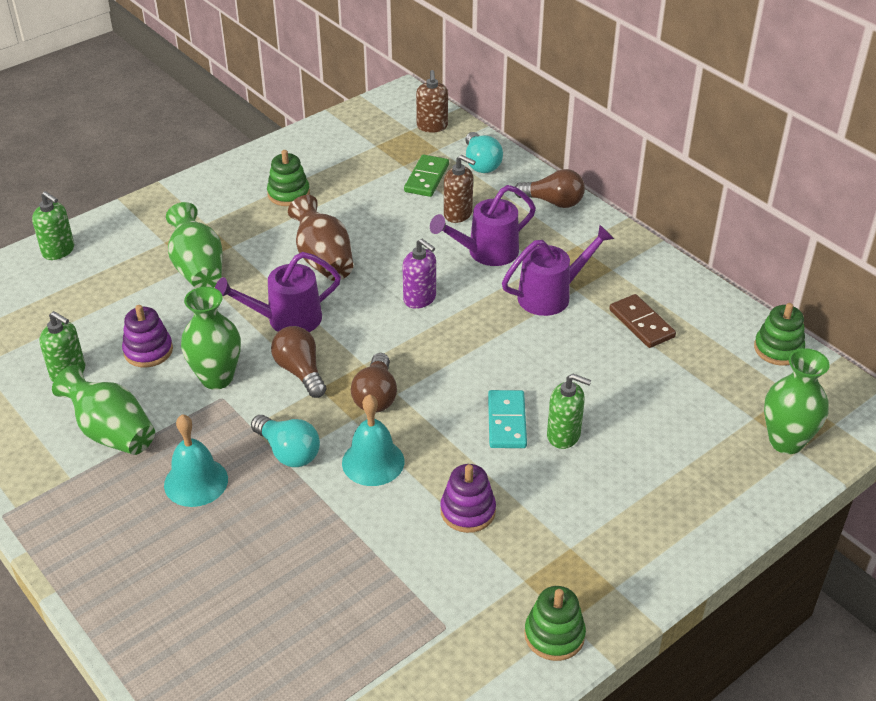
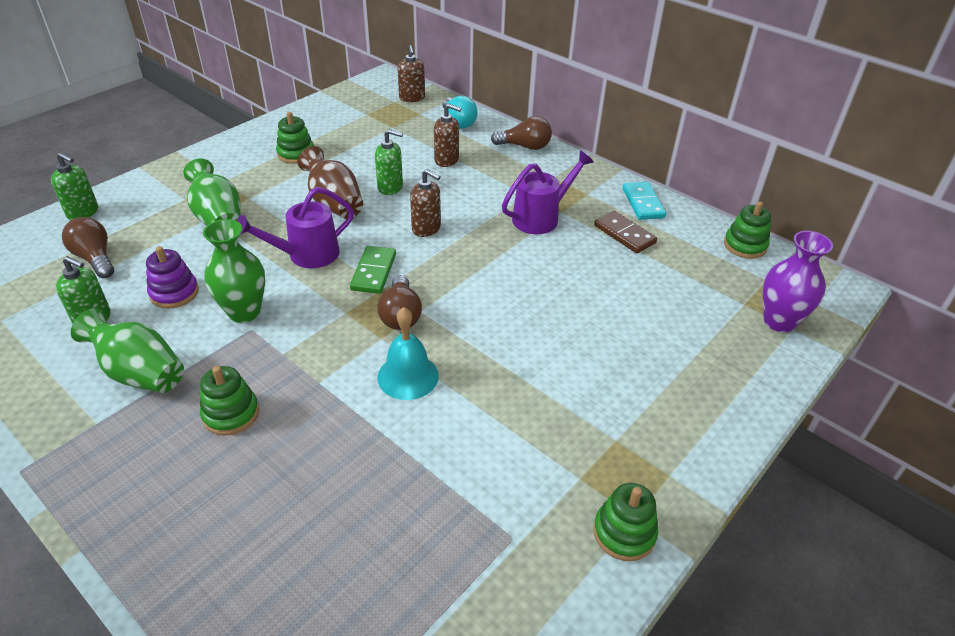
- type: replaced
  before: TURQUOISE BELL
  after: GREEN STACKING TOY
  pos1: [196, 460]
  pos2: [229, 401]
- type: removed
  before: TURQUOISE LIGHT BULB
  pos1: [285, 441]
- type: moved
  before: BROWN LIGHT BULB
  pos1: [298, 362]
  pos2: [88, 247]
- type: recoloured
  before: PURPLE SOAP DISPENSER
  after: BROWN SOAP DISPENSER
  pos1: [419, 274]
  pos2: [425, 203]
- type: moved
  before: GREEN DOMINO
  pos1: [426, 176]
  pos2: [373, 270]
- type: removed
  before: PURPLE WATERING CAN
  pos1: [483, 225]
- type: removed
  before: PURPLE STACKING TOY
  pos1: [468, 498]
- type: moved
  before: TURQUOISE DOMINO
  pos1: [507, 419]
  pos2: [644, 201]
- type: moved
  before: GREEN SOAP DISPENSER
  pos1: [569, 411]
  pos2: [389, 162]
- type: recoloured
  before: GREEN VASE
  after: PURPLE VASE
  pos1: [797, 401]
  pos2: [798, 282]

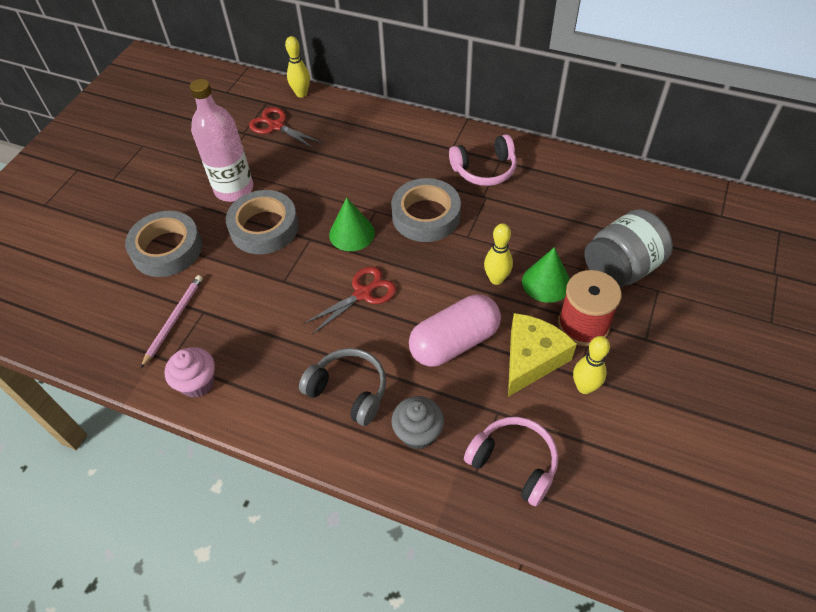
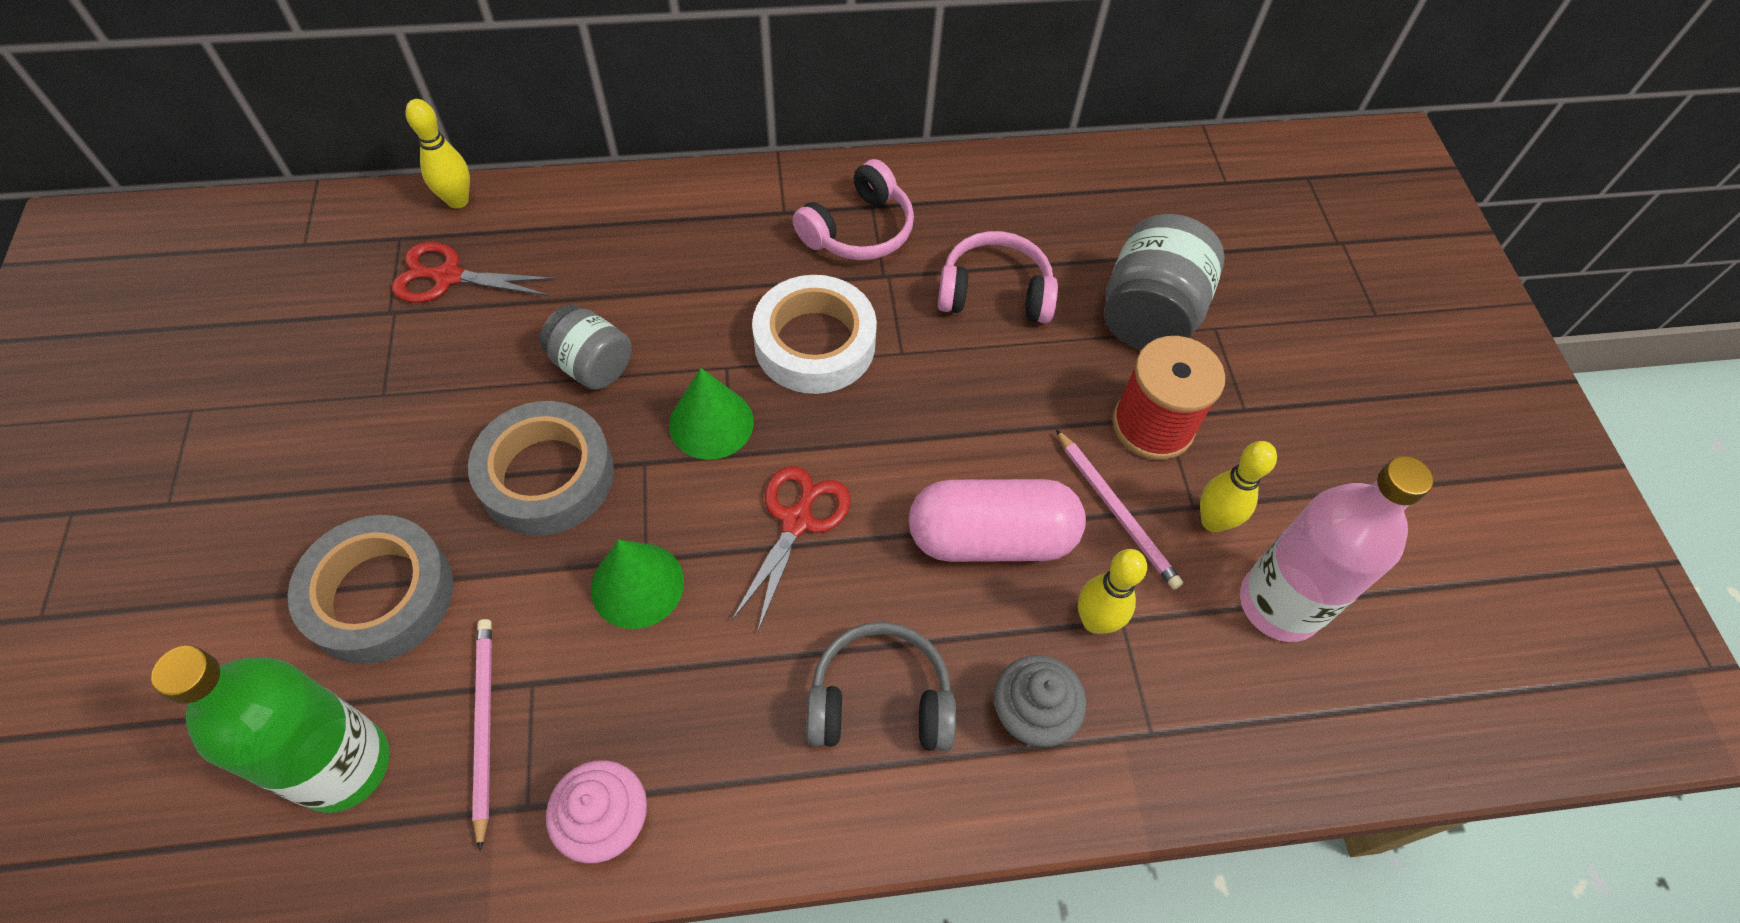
- type: moved
  before: PINK BOTTLE
  pos1: [221, 140]
  pos2: [1336, 549]
- type: recoloured
  before: GREY TAPE
  after: WHITE TAPE
  pos1: [426, 210]
  pos2: [814, 334]
- type: turned
  before: PINK CAPSULE
  pos1: [455, 331]
  pos2: [997, 520]
  turn: 60
- type: moved
  before: PINK HEADPHONES
  pos1: [511, 461]
  pos2: [998, 277]
- type: moved
  before: YELLOW BOWLING PIN
  pos1: [498, 254]
  pos2: [1112, 591]
- type: replaced
  before: YELLOW CHEESE
  after: PINK PENCIL
  pos1: [542, 355]
  pos2: [1119, 509]
- type: moved
  before: GREEN CONE
  pos1: [546, 275]
  pos2: [637, 584]
- type: added
  after: GREEN BOTTLE
  pos2: [270, 729]
- type: added
  after: GREY JAR
  pos2: [585, 347]

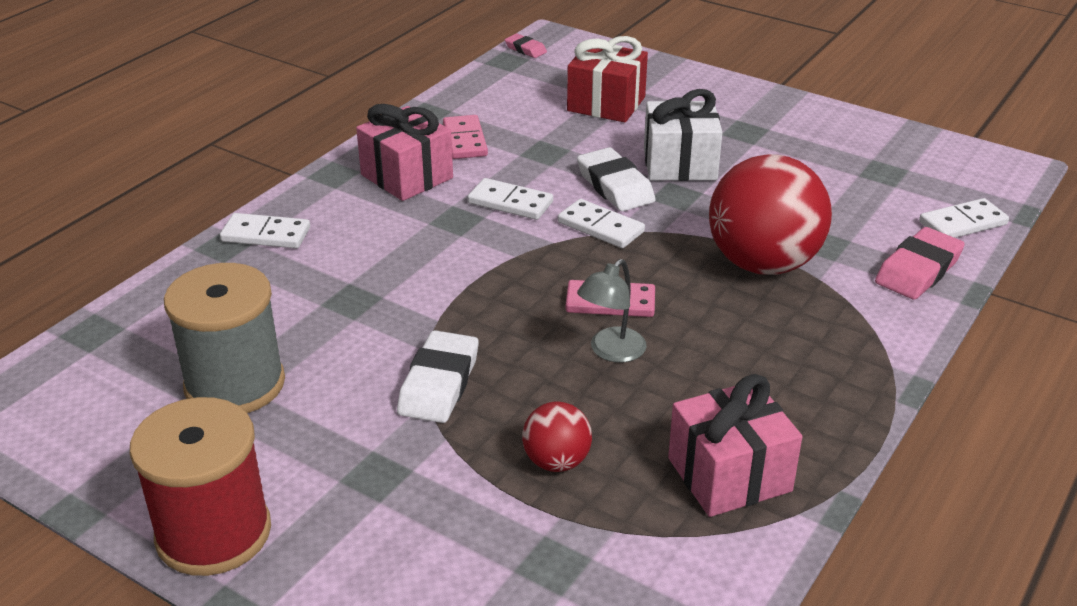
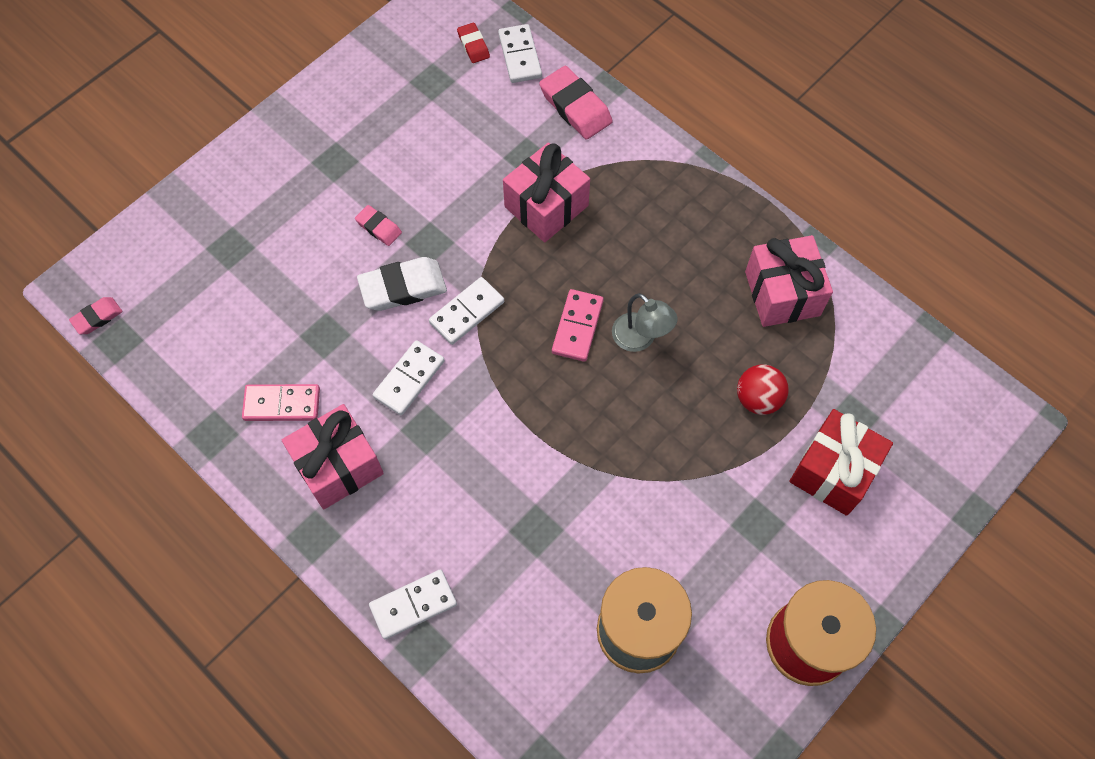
- type: turned
  before: WHITE DOMINO
  pos1: [265, 230]
  pos2: [413, 604]
  turn: 45
- type: removed
  before: WHITE ERASER
  pos1: [438, 376]
- type: moved
  before: RED GIFT
  pos1: [607, 79]
  pos2: [841, 462]
- type: replaced
  before: WHITE GIFT
  after: PINK ERASER
  pos1: [683, 135]
  pos2: [378, 225]
- type: replaced
  before: RED BALL
  after: PINK GIFT
  pos1: [770, 214]
  pos2: [546, 192]
- type: added
  after: RED ERASER
  pos2: [473, 43]

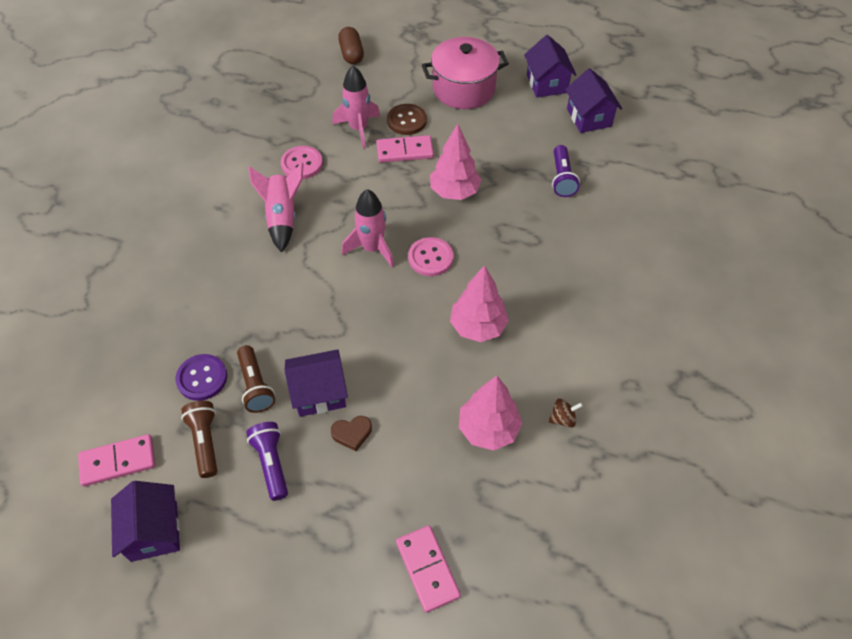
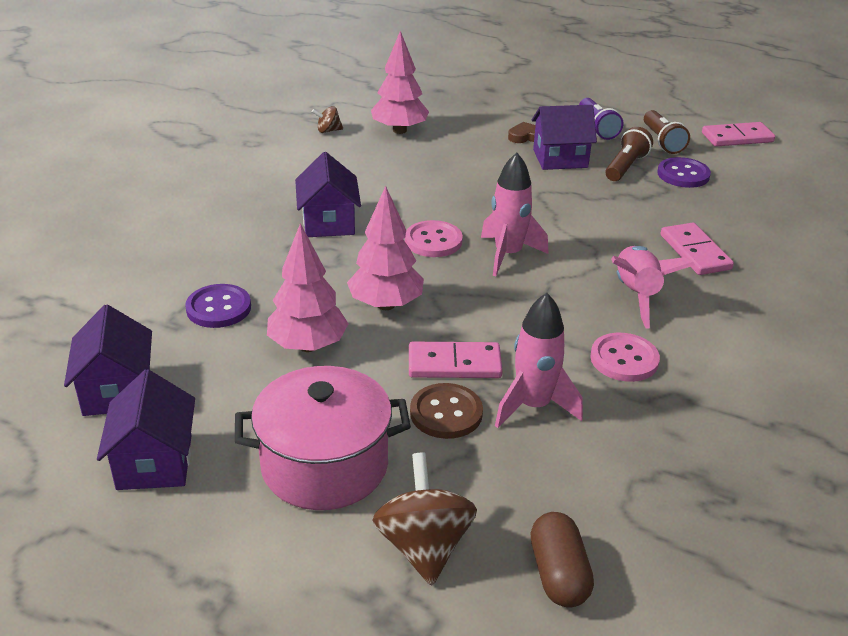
- type: moved
  before: PURPLE HOUSE
  pos1: [145, 521]
  pos2: [328, 194]
- type: turned
  before: BROWN FLASHLIGHT
  pos1: [256, 379]
  pos2: [629, 154]
  turn: 45
- type: moved
  before: PINK DOMINO
  pos1: [428, 569]
  pos2: [697, 249]
- type: moved
  before: PINK TREE
  pos1: [479, 303]
  pos2: [308, 287]
- type: replaced
  before: PURPLE FLASHLIGHT
  after: PURPLE BUTTON
  pos1: [566, 171]
  pos2: [218, 306]
- type: added
  after: BROWN SPINNING TOP
  pos2: [425, 519]

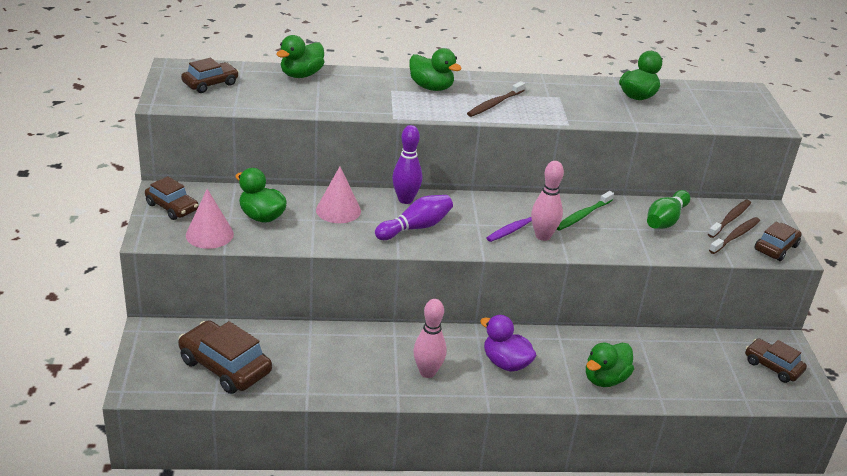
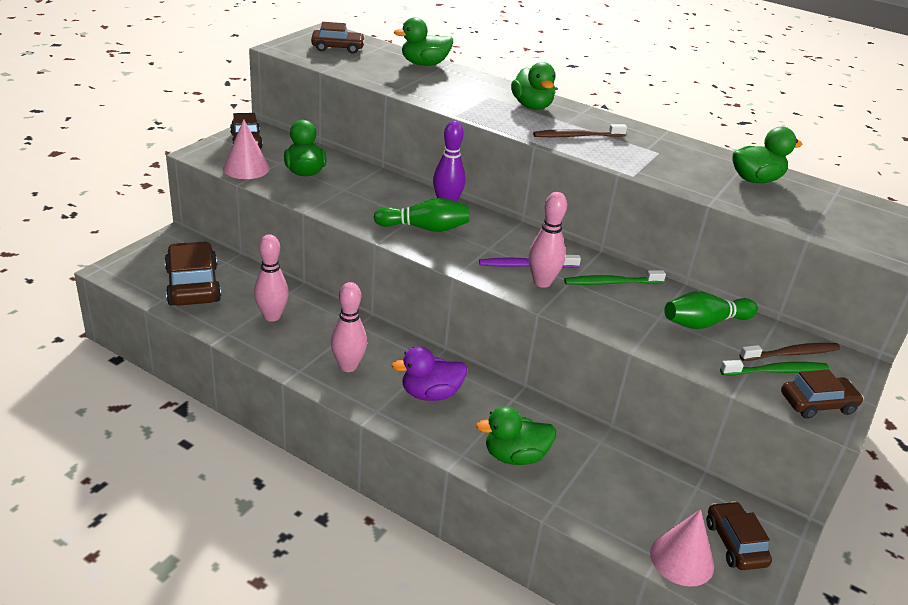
- type: moved
  before: PINK CONE
  pos1: [338, 195]
  pos2: [682, 548]
- type: recoloured
  before: PURPLE BOWLING PIN
  after: GREEN BOWLING PIN
  pos1: [414, 217]
  pos2: [421, 215]
- type: turned
  before: PURPLE DUCK
  pos1: [508, 343]
  pos2: [429, 373]
  turn: -90
- type: recoloured
  before: BROWN TOOTHBRUSH
  after: GREEN TOOTHBRUSH
  pos1: [734, 235]
  pos2: [774, 367]
- type: added
  after: PINK BOWLING PIN
  pos2: [271, 278]

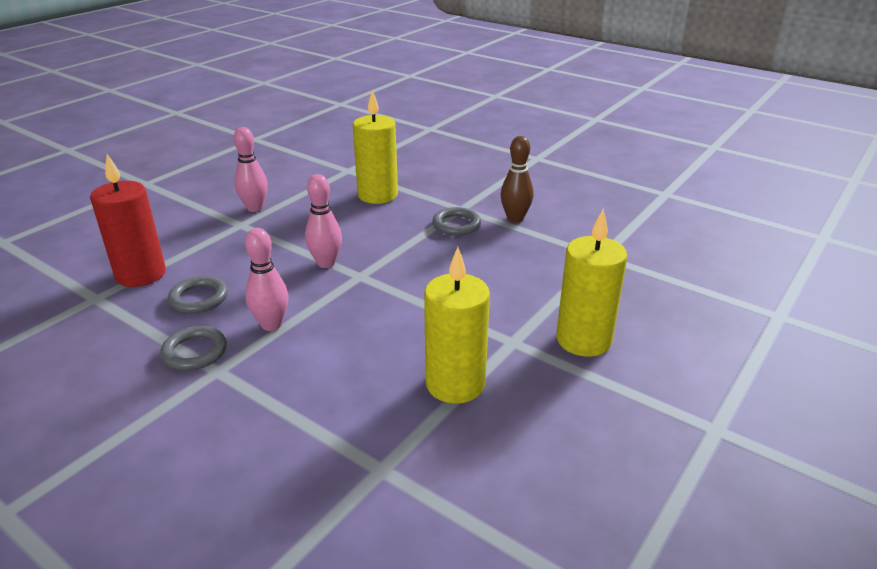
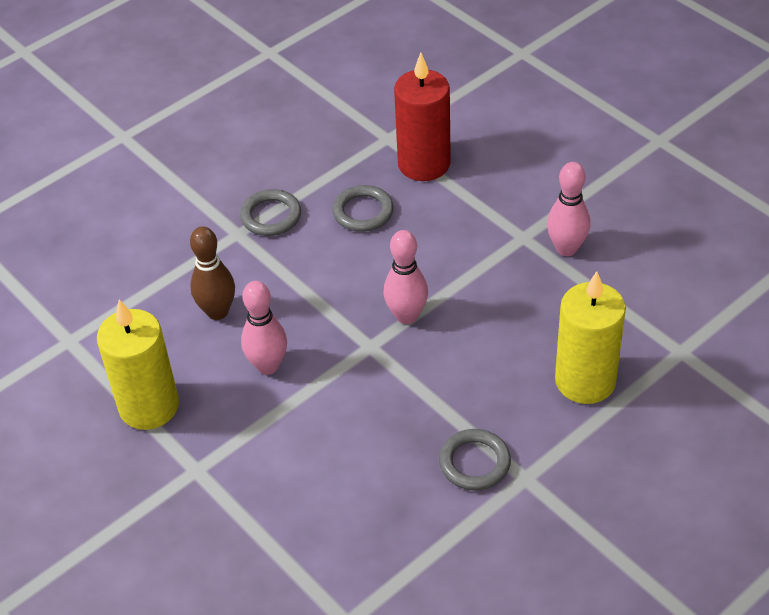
- type: moved
  before: PINK BOWLING PIN
  pos1: [266, 279]
  pos2: [264, 328]
- type: moved
  before: BROWN BOWLING PIN
  pos1: [517, 179]
  pos2: [212, 273]
- type: removed
  before: YELLOW CANDLE
  pos1: [592, 283]

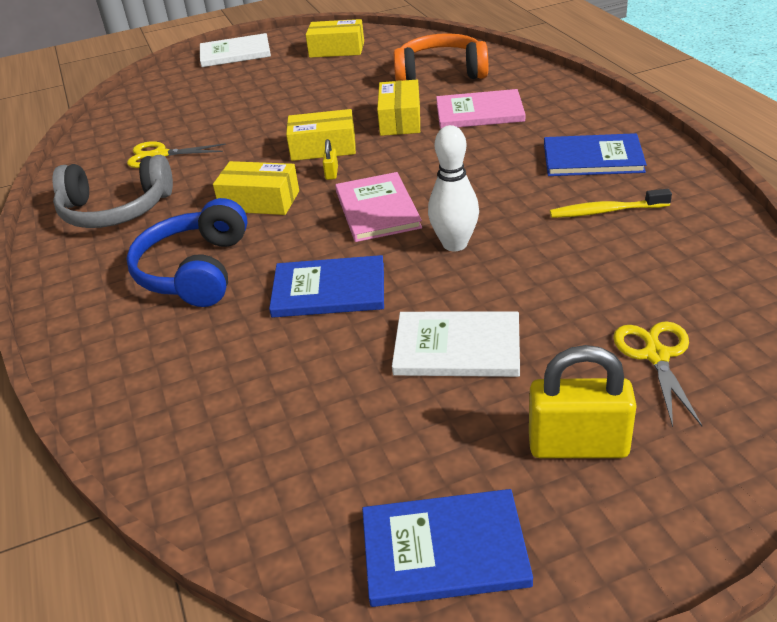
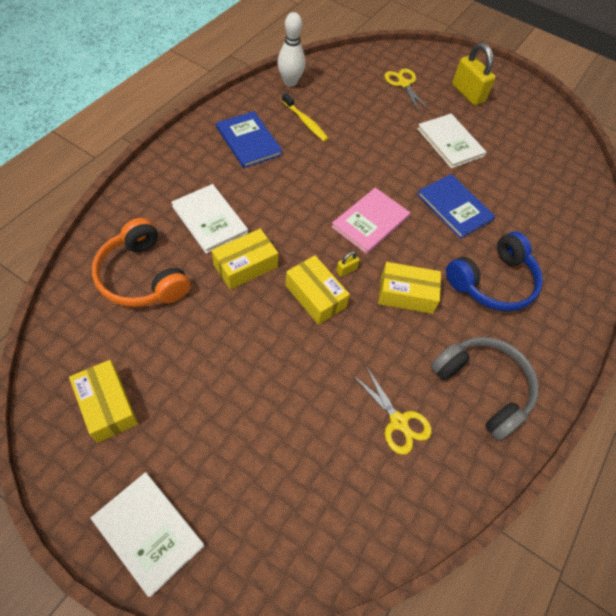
- type: turned
  before: YELLOW BOX
  pos1: [256, 188]
  pos2: [409, 288]
  turn: -60
- type: removed
  before: BLUE BOOK
  pos1: [447, 548]
- type: moved
  before: WHITE BOWLING PIN
  pos1: [453, 188]
  pos2: [291, 49]
- type: recoloured
  before: PINK BOOK
  after: WHITE BOOK
  pos1: [480, 109]
  pos2: [209, 219]
- type: turned
  before: YELLOW SCISSORS
  pos1: [657, 374]
  pos2: [406, 91]
  turn: 105

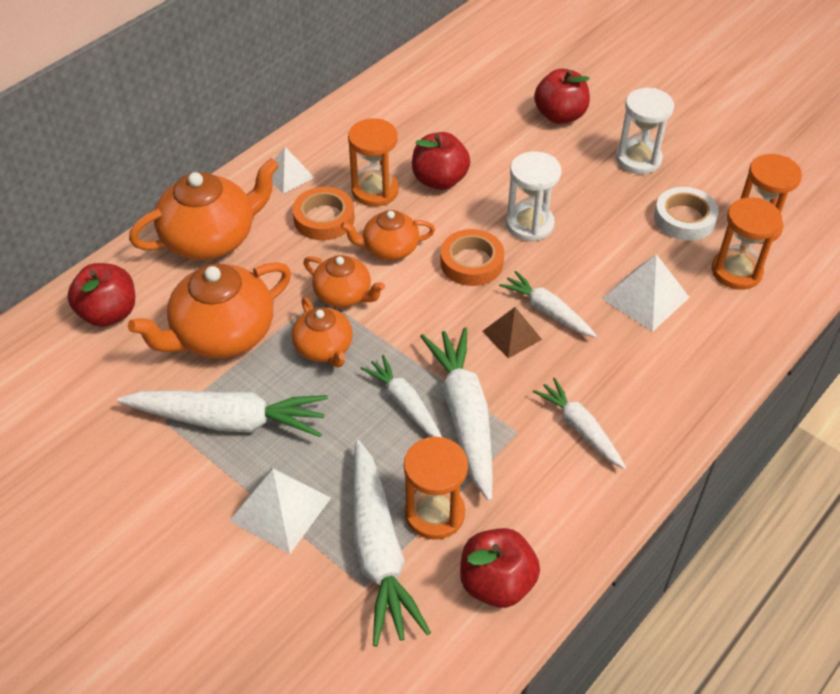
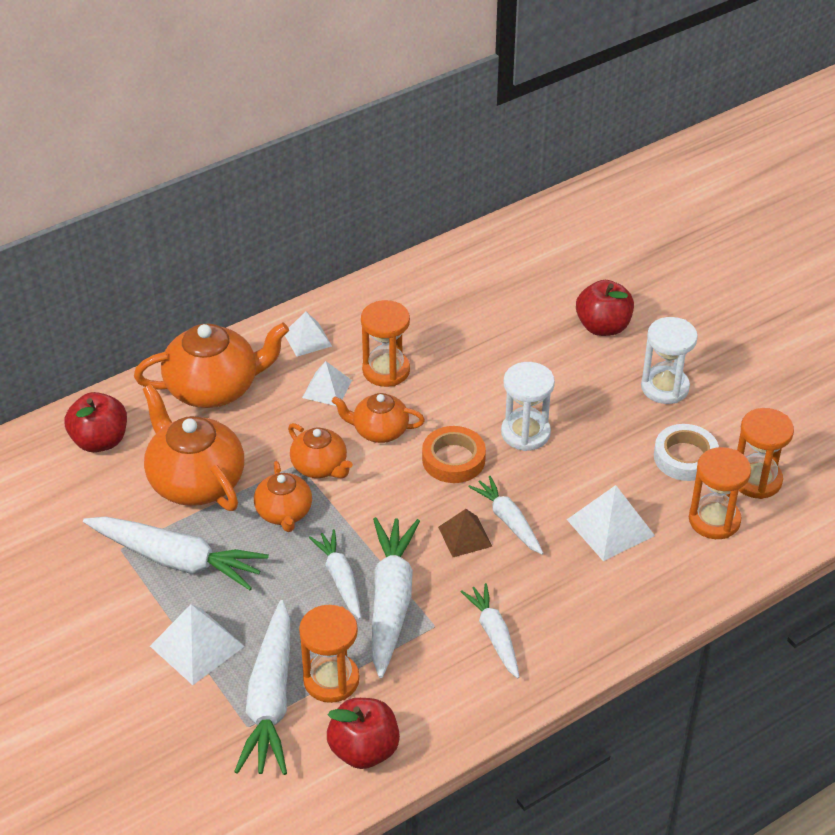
- type: turned
  before: ORANGE TEAPOT
  pos1: [209, 310]
  pos2: [193, 447]
  turn: 75
- type: replaced
  before: ORANGE TAPE
  after: WHITE PYRAMID
  pos1: [323, 213]
  pos2: [327, 383]
- type: removed
  before: RED APPLE
  pos1: [441, 161]

